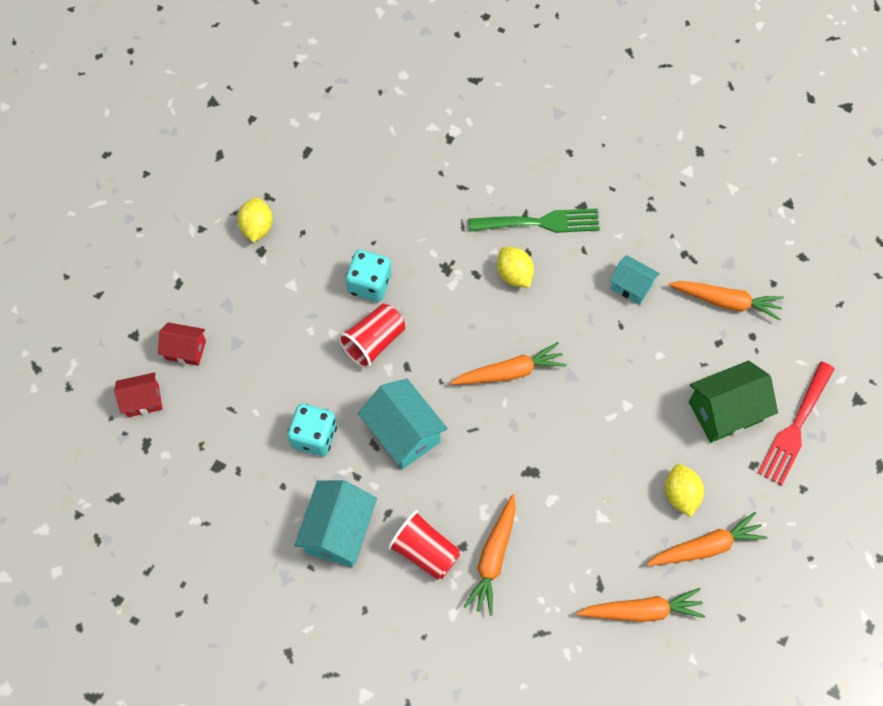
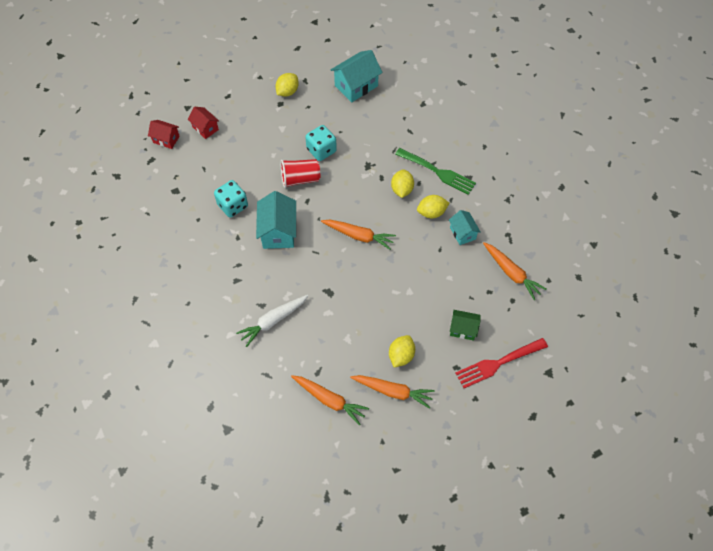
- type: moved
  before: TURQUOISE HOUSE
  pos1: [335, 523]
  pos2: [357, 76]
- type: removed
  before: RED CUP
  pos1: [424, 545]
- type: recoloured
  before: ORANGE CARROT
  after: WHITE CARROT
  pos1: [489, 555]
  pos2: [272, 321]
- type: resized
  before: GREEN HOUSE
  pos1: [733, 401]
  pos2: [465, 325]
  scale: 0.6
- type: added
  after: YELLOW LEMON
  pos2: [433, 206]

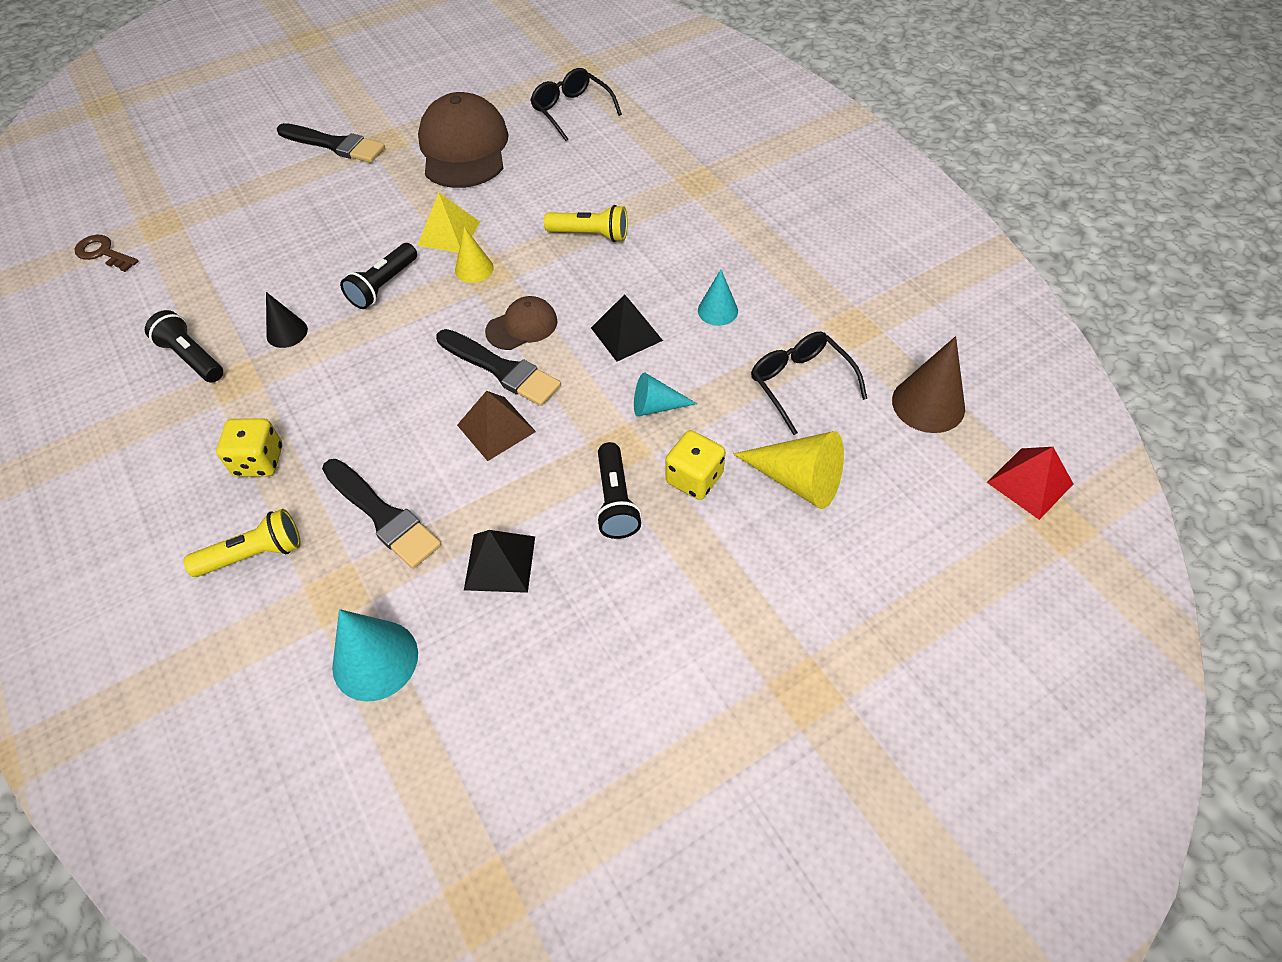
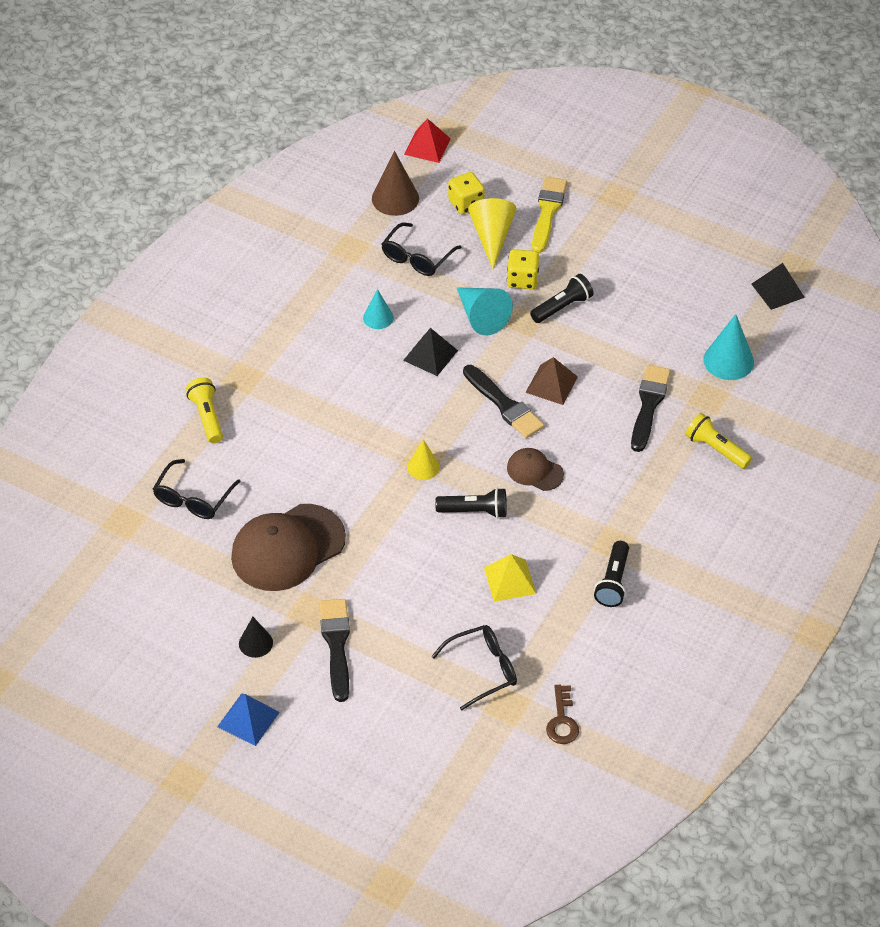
- type: moved
  before: YELLOW DICE
  pos1: [249, 447]
  pos2: [466, 193]
- type: moved
  before: BLACK CONE
  pos1: [287, 320]
  pos2: [256, 637]
- type: moved
  before: YELLOW PYRAMID
  pos1: [448, 223]
  pos2: [510, 578]
- type: turned
  before: BLACK BRUSH
  pos1: [498, 367]
  pos2: [503, 401]
  turn: 135
- type: moved
  before: BLACK PYRAMID
  pos1: [499, 561]
  pos2: [778, 286]
- type: moved
  before: BROWN CAP
  pos1: [521, 323]
  pos2: [535, 469]
- type: moved
  before: YELLOW FLASHLIGHT
  pos1: [586, 223]
  pos2: [204, 411]
- type: resized
  before: TURQUOISE CONE
  pos1: [665, 394]
  pos2: [485, 311]
  scale: 1.63
- type: added
  after: BLUE PYRAMID
  pos2: [248, 719]
- type: added
  after: BLACK GLASSES
  pos2: [474, 668]
- type: added
  after: YELLOW BRUSH
  pos2: [549, 215]

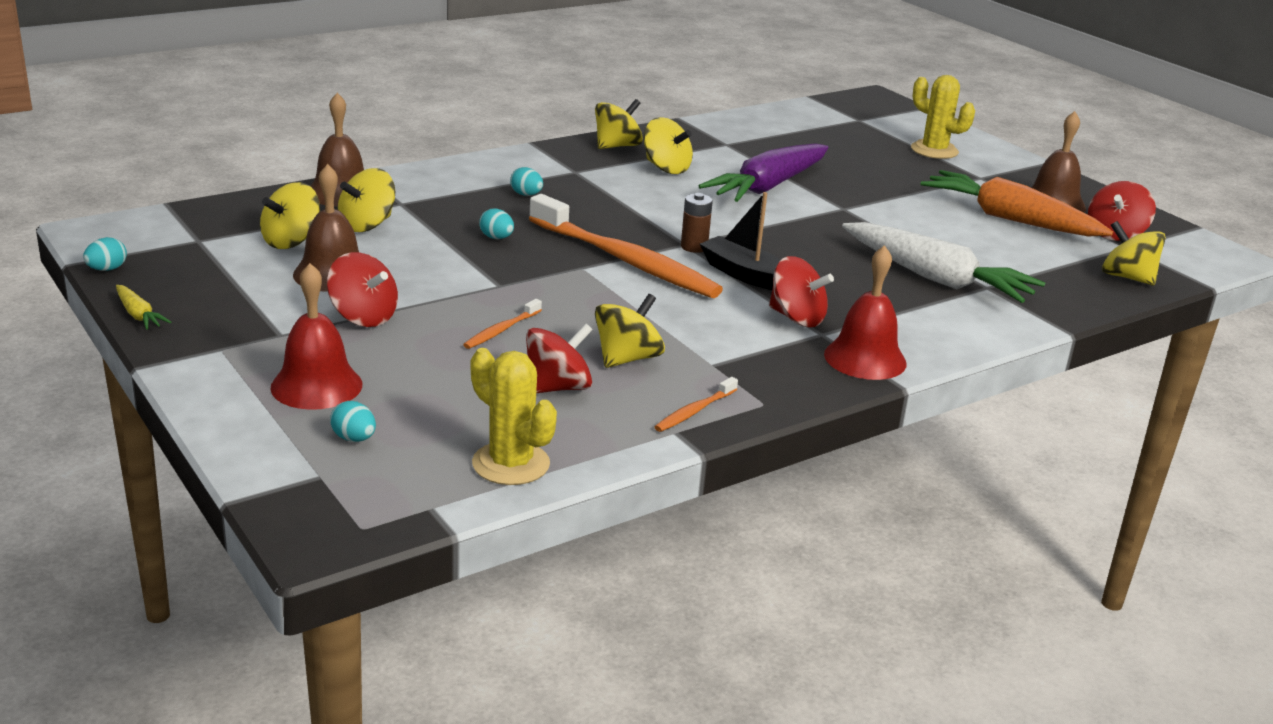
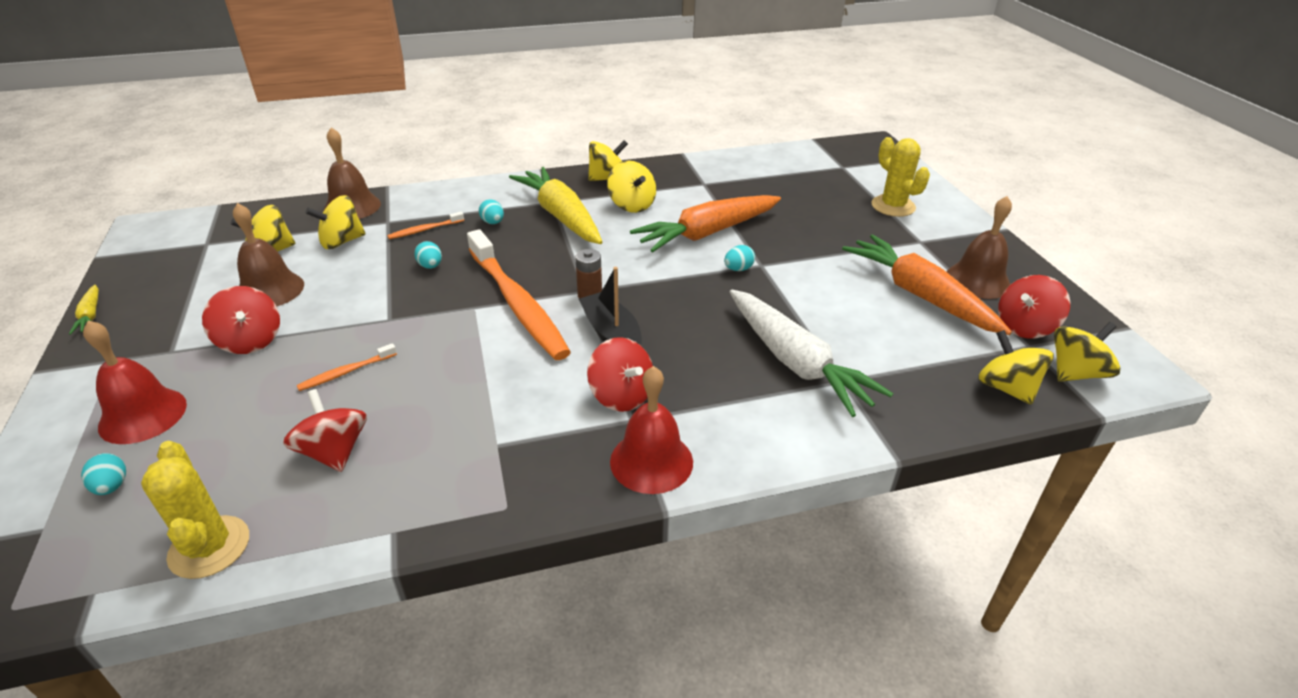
- type: moved
  before: TURQUOISE EGG
  pos1: [105, 254]
  pos2: [739, 258]
- type: turned
  before: RED SPINNING TOP
  pos1: [559, 358]
  pos2: [325, 430]
  turn: -105
- type: moved
  before: YELLOW SPINNING TOP
  pos1: [630, 331]
  pos2: [1087, 352]
- type: moved
  before: ORANGE TOOTHBRUSH
  pos1: [696, 404]
  pos2: [425, 225]
- type: recoloured
  before: PURPLE CARROT
  after: ORANGE CARROT
  pos1: [763, 172]
  pos2: [705, 223]
- type: added
  after: YELLOW CARROT
  pos2: [555, 205]

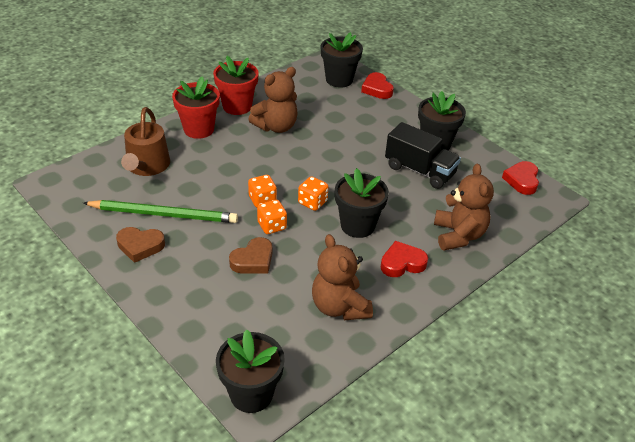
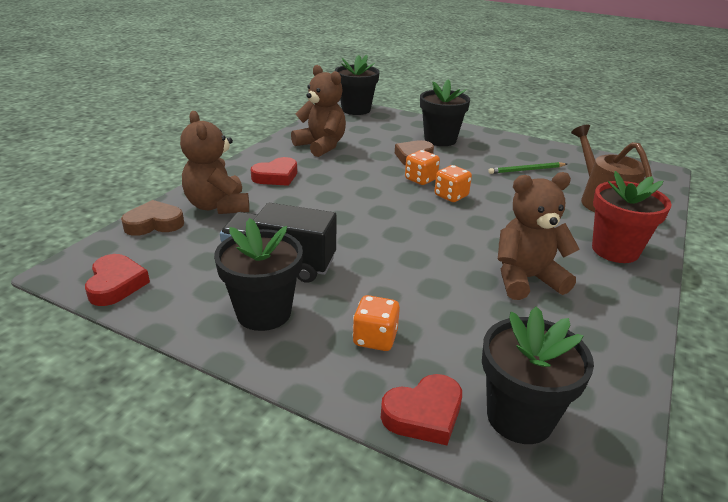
- type: resized
  before: GREEN PENCIL
  pos1: [160, 211]
  pos2: [527, 168]
  scale: 0.54
- type: moved
  before: BROWN HEART
  pos1: [140, 245]
  pos2: [152, 218]
- type: removed
  before: RED FLOWER POT
  pos1: [236, 85]
- type: turned
  before: BROWN TEDDY BEAR
  pos1: [273, 100]
  pos2: [539, 236]
  turn: 45
- type: moved
  before: ORANGE DICE
  pos1: [313, 193]
  pos2: [376, 323]
- type: moved
  before: BLACK FLOWER POT
  pos1: [362, 203]
  pos2: [445, 113]
- type: turned
  before: RED HEART
  pos1: [377, 85]
  pos2: [421, 409]
  turn: 105

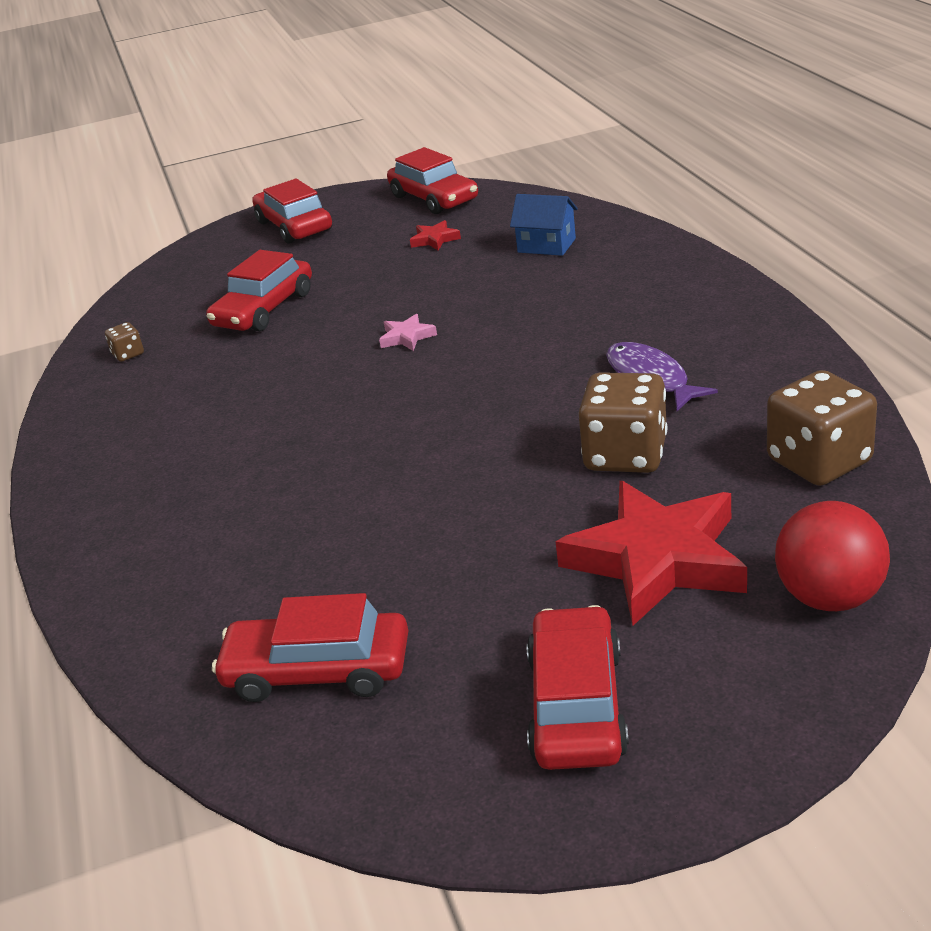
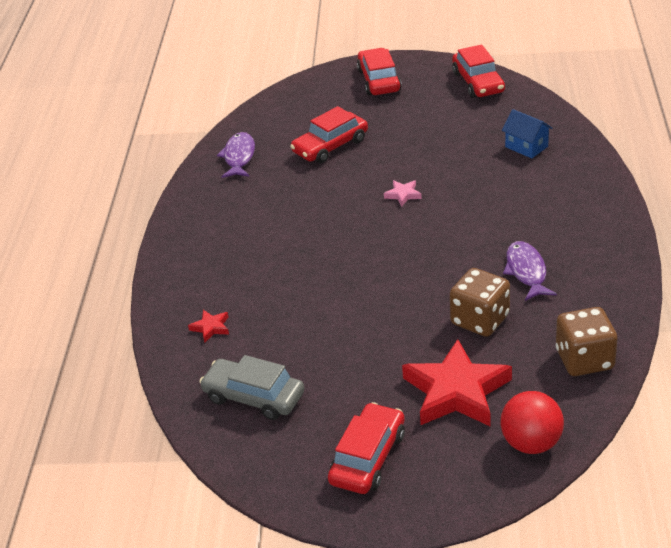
- type: replaced
  before: BROWN DICE
  after: PURPLE FISH
  pos1: [124, 342]
  pos2: [236, 155]
- type: recoloured
  before: RED CAR
  after: GREY CAR
  pos1: [310, 647]
  pos2: [251, 387]
- type: moved
  before: RED STAR
  pos1: [435, 235]
  pos2: [208, 326]

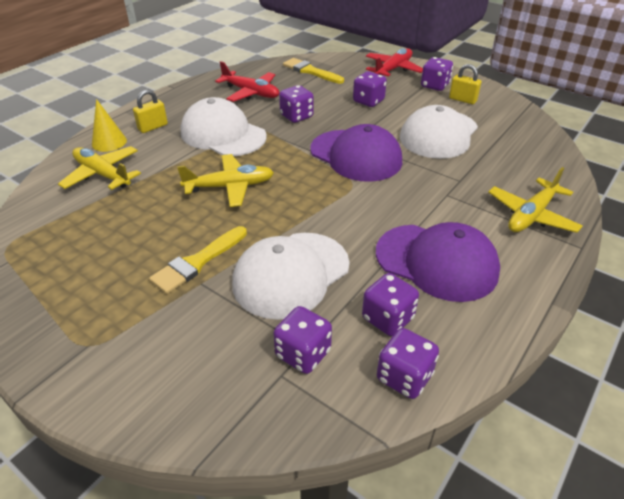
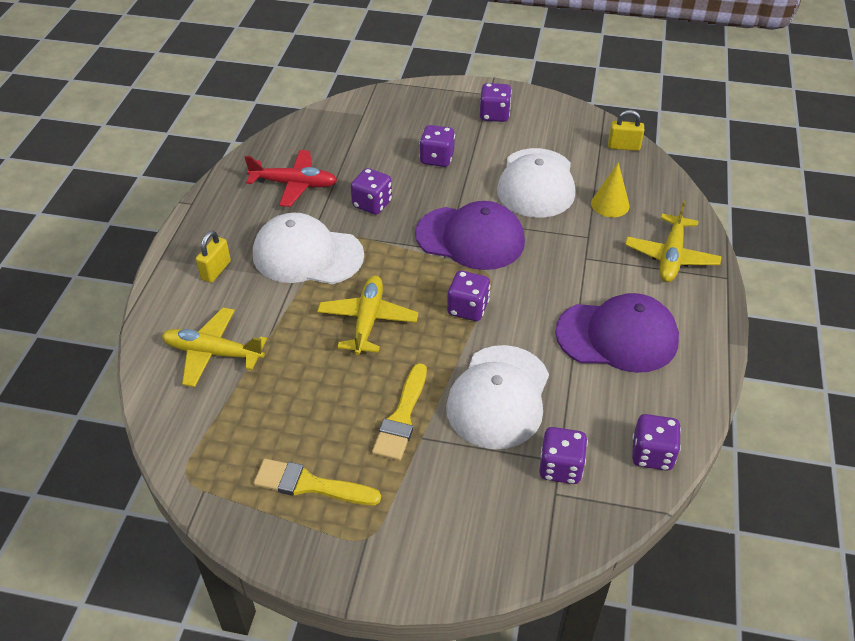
- type: moved
  before: YELLOW CONE
  pos1: [109, 125]
  pos2: [610, 189]
- type: turned
  before: YELLOW PLANE
  pos1: [225, 180]
  pos2: [367, 315]
  turn: -45
- type: moved
  before: YELLOW BRUSH
  pos1: [313, 71]
  pos2: [317, 482]
- type: moved
  before: PURPLE DICE
  pos1: [390, 304]
  pos2: [469, 296]
- type: removed
  before: RED PLANE
  pos1: [394, 62]
- type: moved
  before: YELLOW PADLOCK
  pos1: [465, 84]
  pos2: [626, 130]

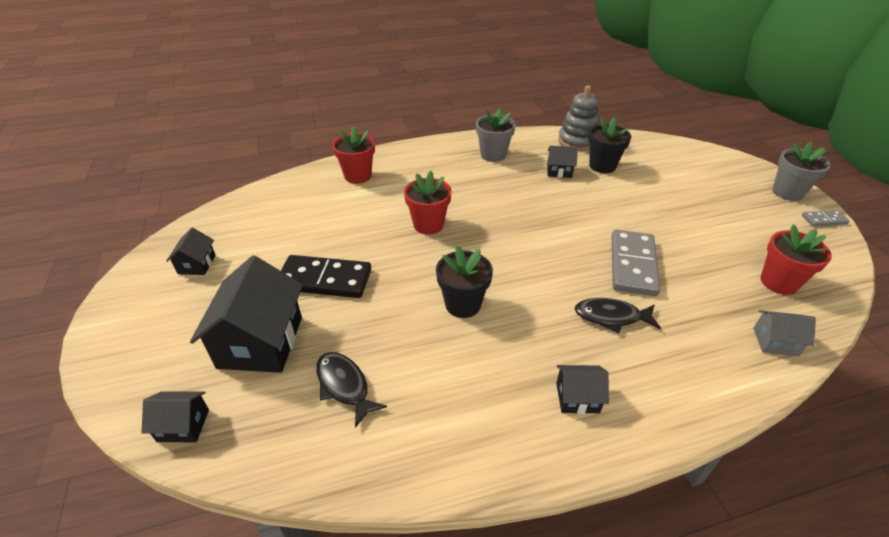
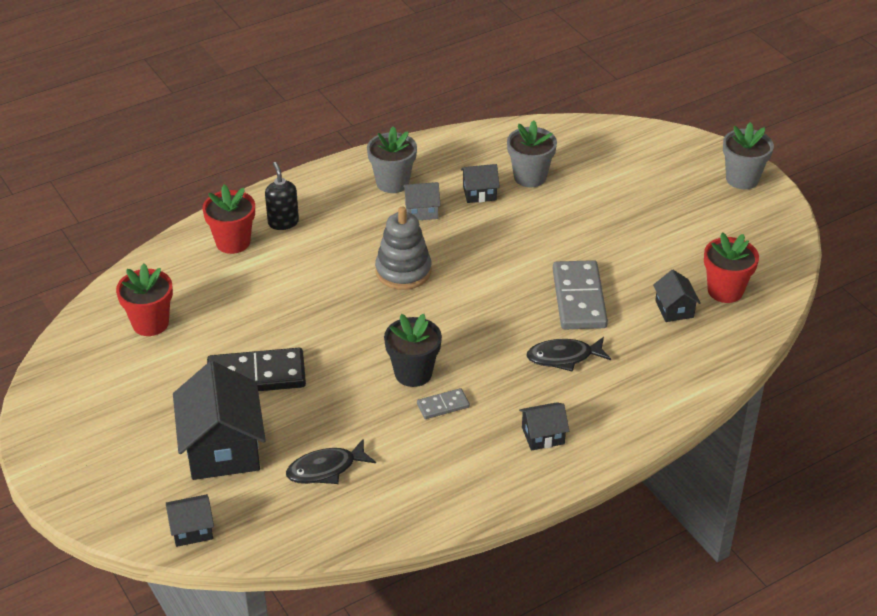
- type: moved
  before: BLACK HOUSE
  pos1: [191, 251]
  pos2: [677, 296]
- type: turned
  before: BLACK FISH
  pos1: [351, 390]
  pos2: [331, 461]
  turn: -60
- type: moved
  before: RED FLOWER POT
  pos1: [428, 203]
  pos2: [144, 299]
- type: moved
  before: GREY STACKING TOY
  pos1: [578, 118]
  pos2: [403, 248]
- type: recoloured
  before: BLACK FLOWER POT
  after: GREY FLOWER POT
  pos1: [609, 145]
  pos2: [532, 153]
- type: moved
  before: GREY HOUSE
  pos1: [784, 333]
  pos2: [422, 201]
- type: moved
  before: GREY DOMINO
  pos1: [826, 218]
  pos2: [443, 403]
- type: added
  after: BLACK SOAP DISPENSER
  pos2: [282, 196]

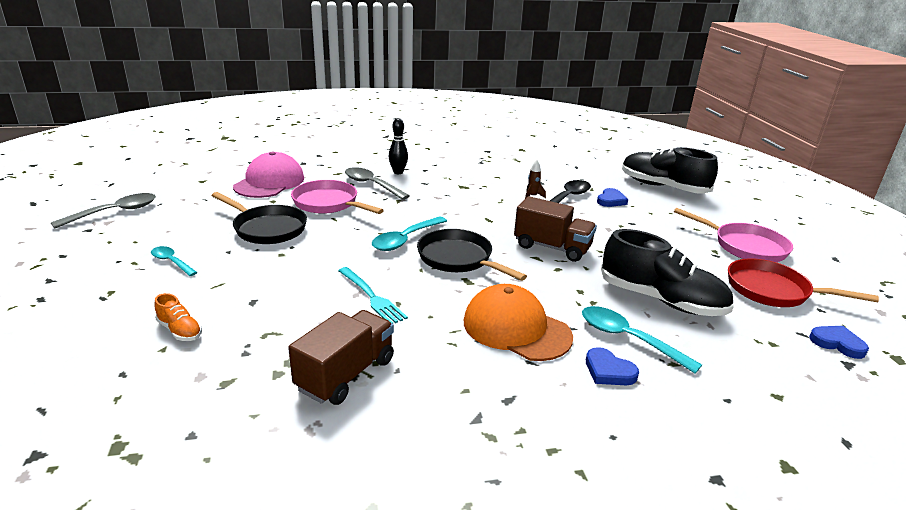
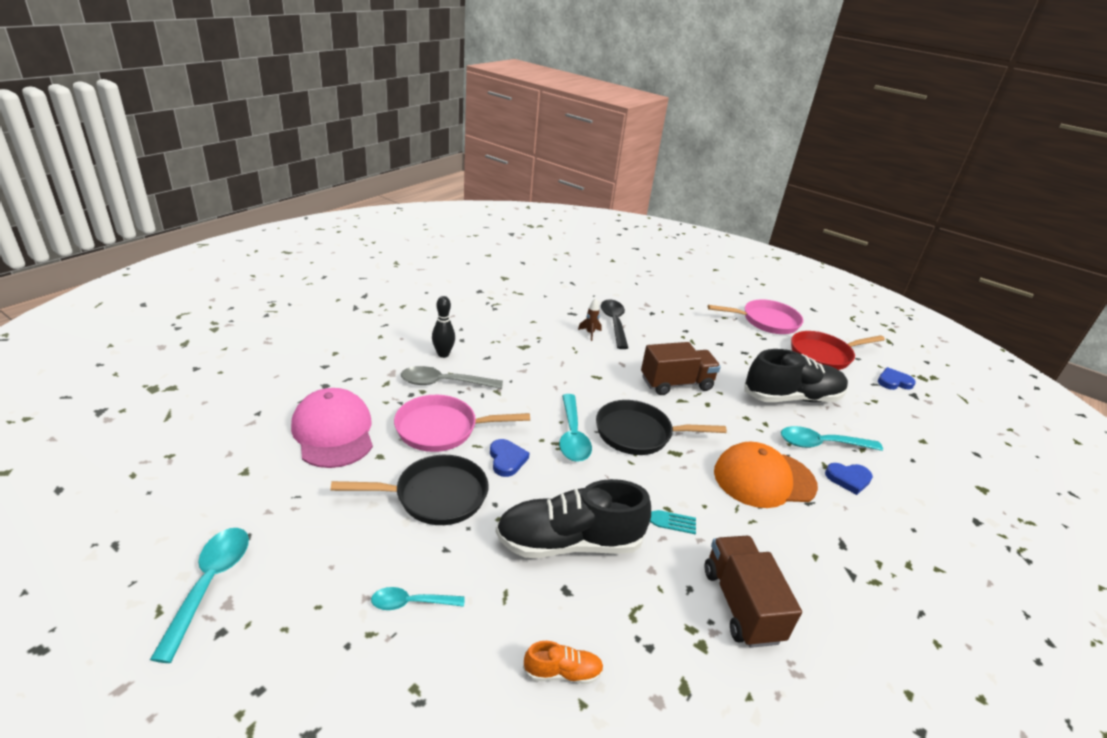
- type: recoloured
  before: GREY SPOON
  after: TURQUOISE SPOON
  pos1: [103, 211]
  pos2: [199, 595]
- type: moved
  before: BLUE HEART
  pos1: [612, 197]
  pos2: [510, 458]
- type: moved
  before: BLACK SHOE
  pos1: [670, 170]
  pos2: [573, 518]

